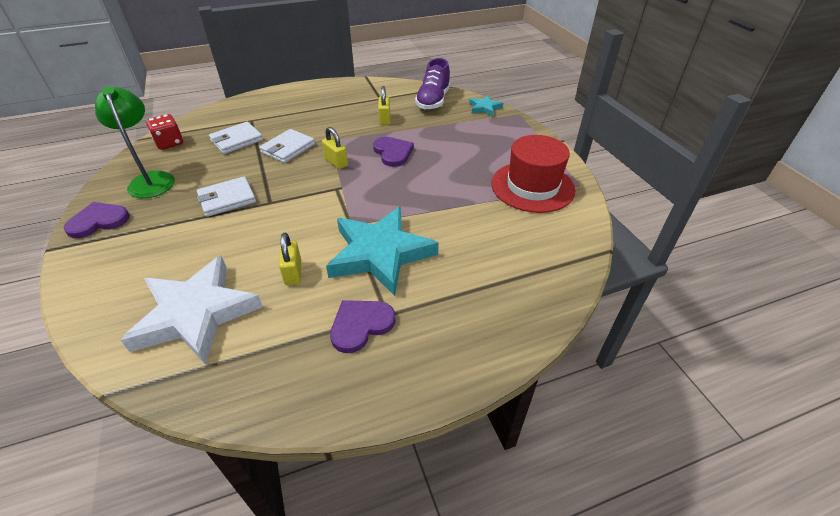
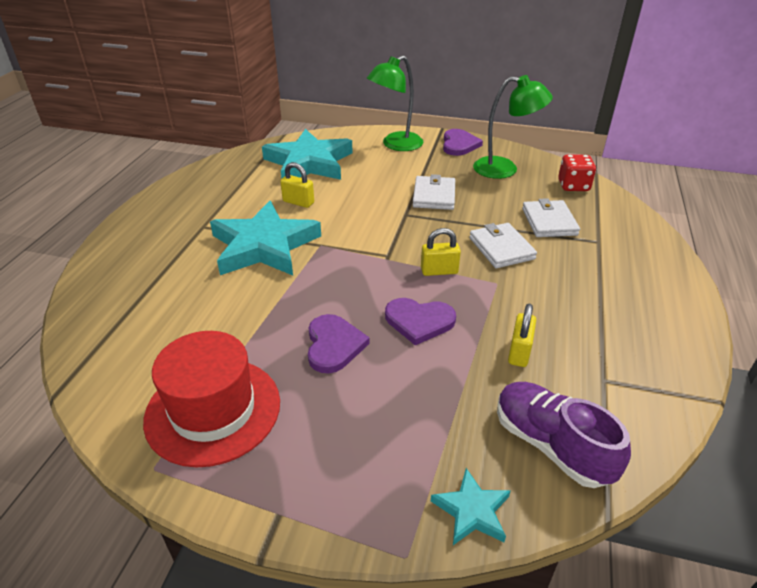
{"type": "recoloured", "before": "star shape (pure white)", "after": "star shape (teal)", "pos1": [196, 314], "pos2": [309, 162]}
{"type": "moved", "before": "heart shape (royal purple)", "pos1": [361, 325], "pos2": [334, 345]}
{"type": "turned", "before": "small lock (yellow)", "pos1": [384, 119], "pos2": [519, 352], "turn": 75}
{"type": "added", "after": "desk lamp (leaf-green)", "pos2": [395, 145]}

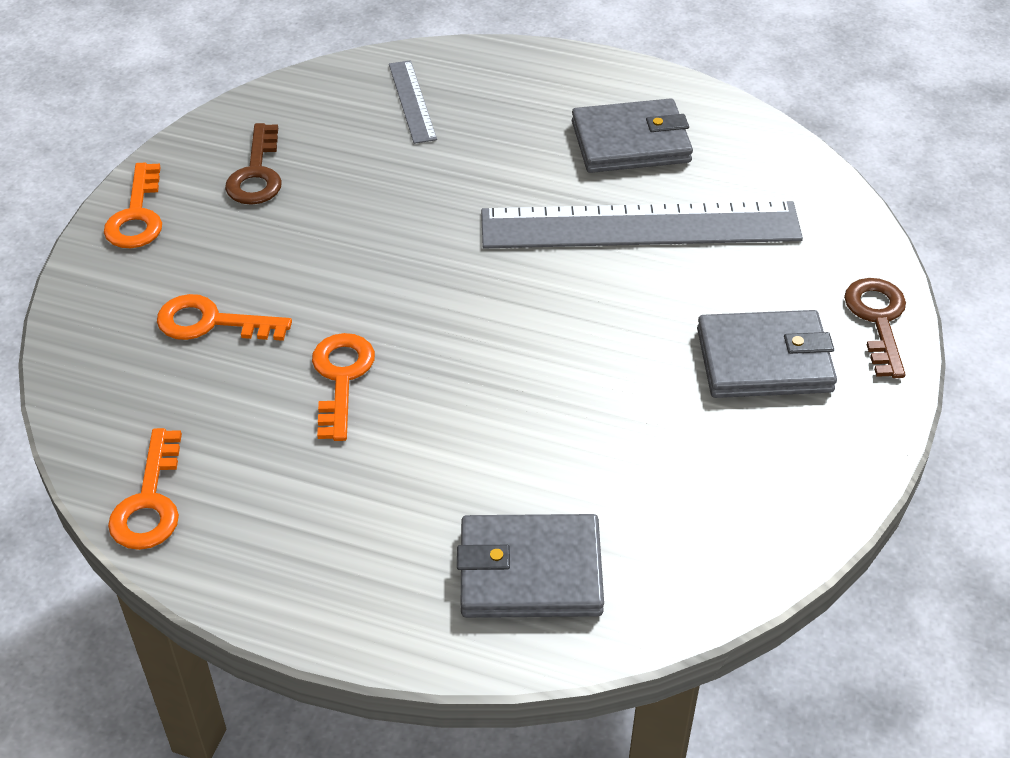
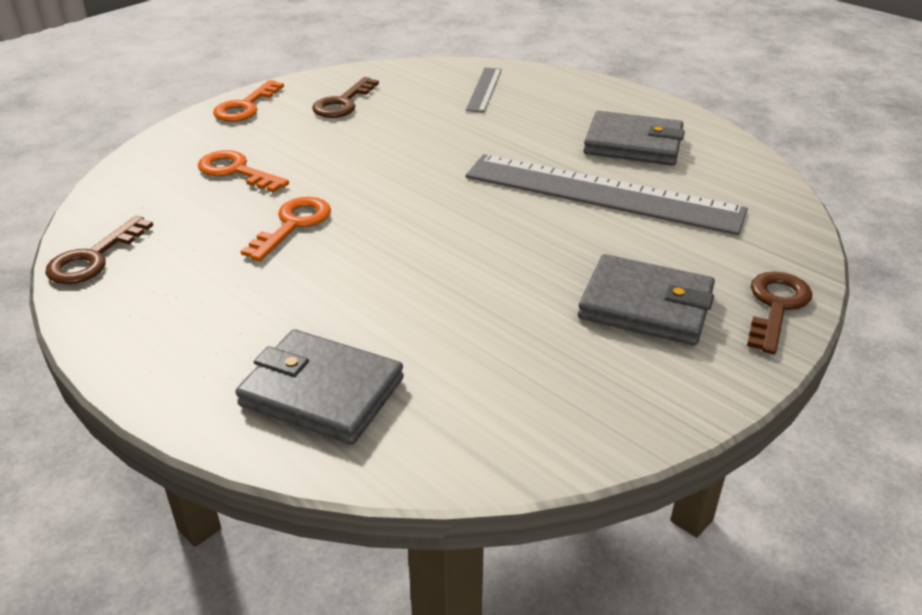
{"type": "recoloured", "before": "latchkey (bright orange)", "after": "latchkey (dark brown)", "pos1": [149, 502], "pos2": [93, 258]}

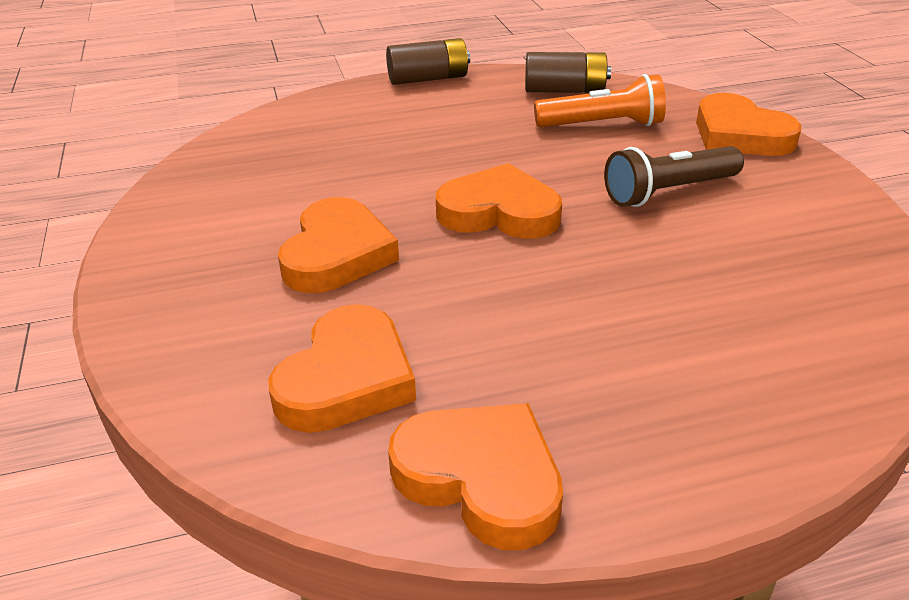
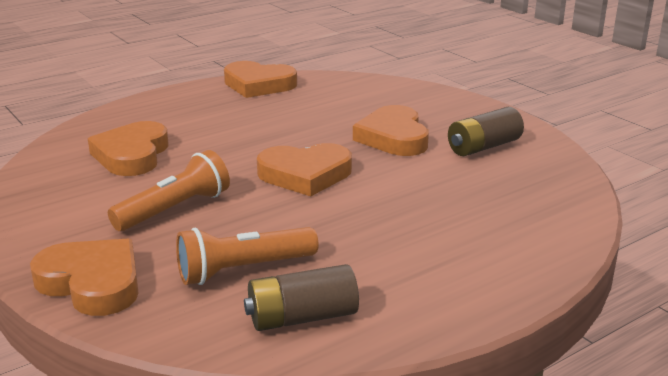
{"type": "moved", "before": "heart shape (bright orange)", "pos1": [347, 379], "pos2": [132, 155]}
{"type": "moved", "before": "AA battery (dark brown)", "pos1": [428, 79], "pos2": [483, 147]}
{"type": "recoloured", "before": "torch (dark brown)", "after": "torch (bright orange)", "pos1": [668, 192], "pos2": [175, 209]}

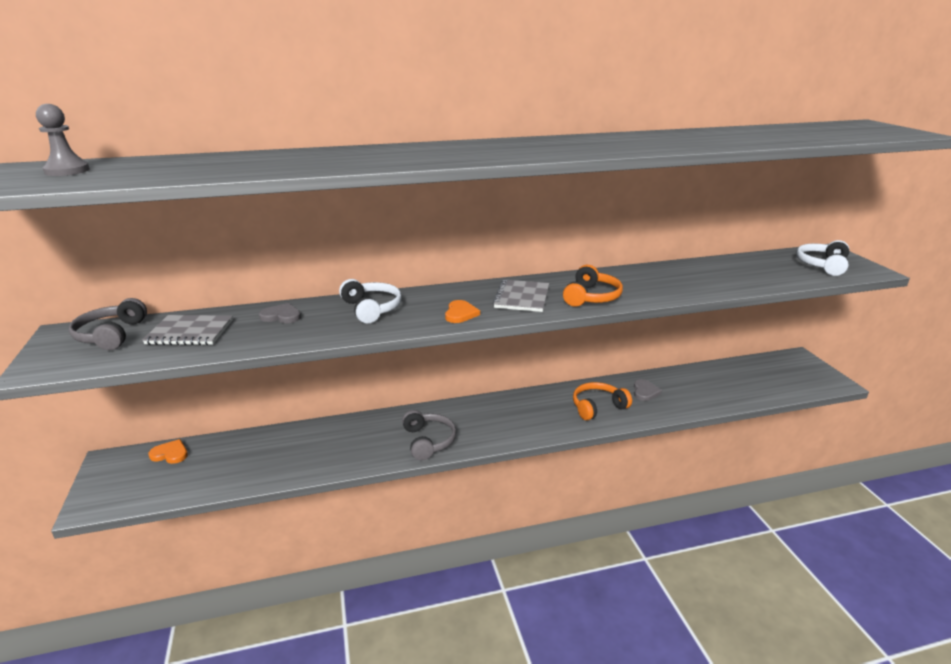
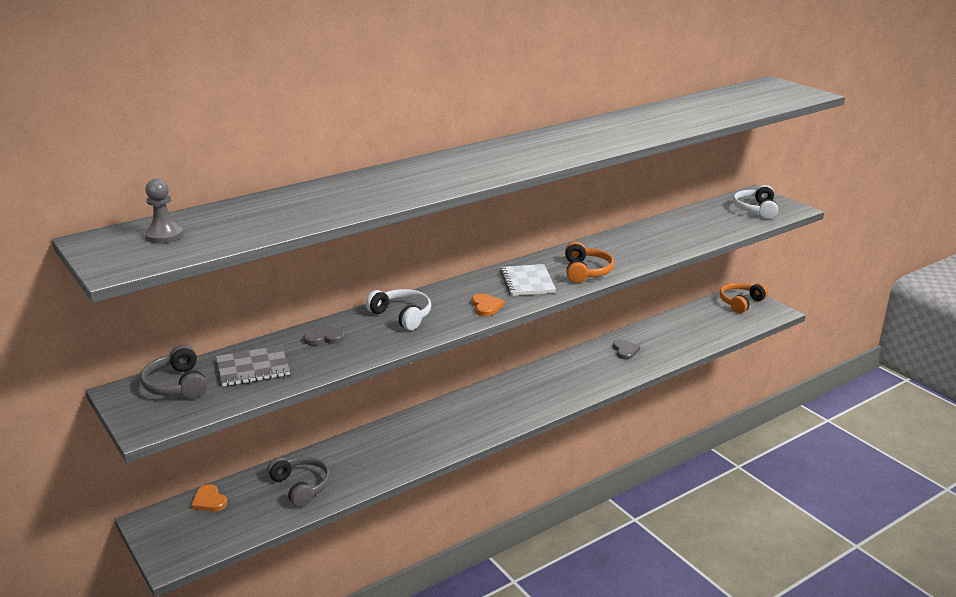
{"type": "turned", "before": "heart shape (bright orange)", "pos1": [170, 454], "pos2": [209, 501], "turn": -120}
{"type": "moved", "before": "headset (ash-grey)", "pos1": [428, 441], "pos2": [301, 486]}
{"type": "recoloured", "before": "notepad (ash-grey)", "after": "notepad (pure white)", "pos1": [522, 297], "pos2": [527, 282]}
{"type": "moved", "before": "headset (bright orange)", "pos1": [598, 407], "pos2": [740, 302]}

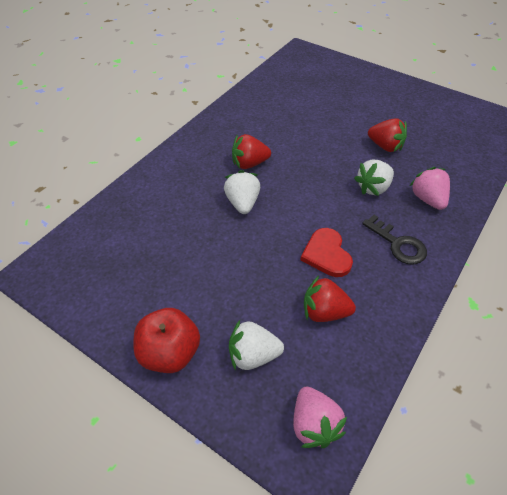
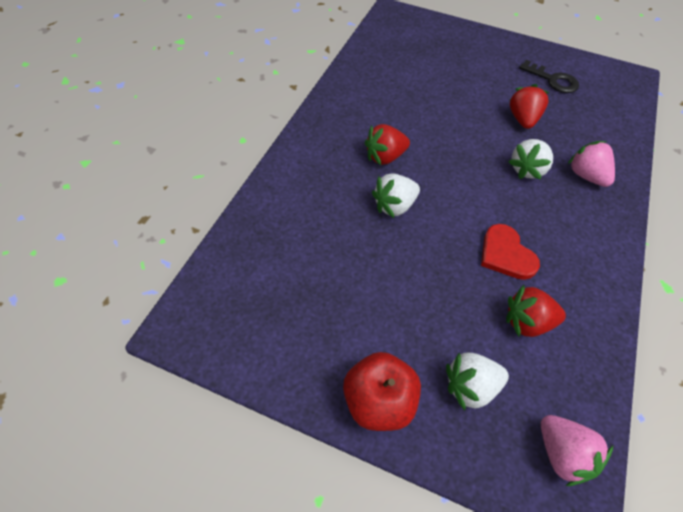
{"type": "turned", "before": "toy strawberry (pure white)", "pos1": [242, 203], "pos2": [394, 206], "turn": -105}
{"type": "moved", "before": "latchkey (ebony)", "pos1": [398, 244], "pos2": [553, 80]}
{"type": "turned", "before": "toy strawberry (scarlet)", "pos1": [385, 146], "pos2": [522, 119], "turn": -105}

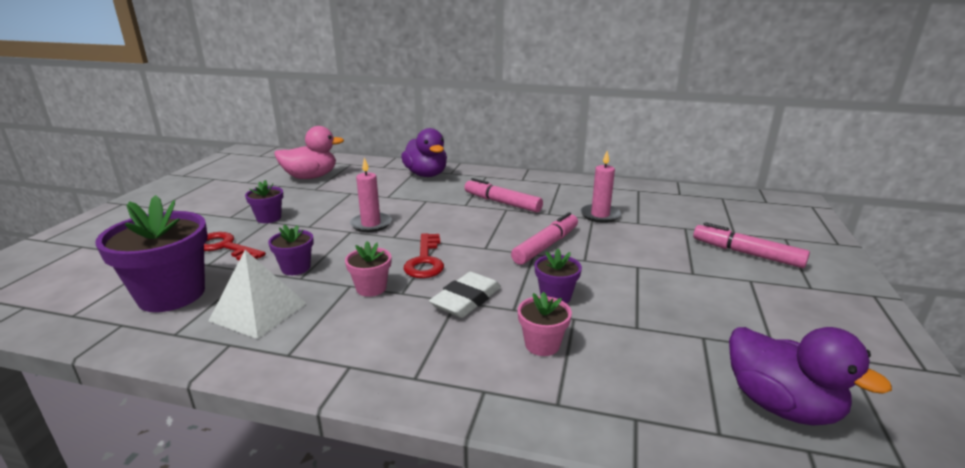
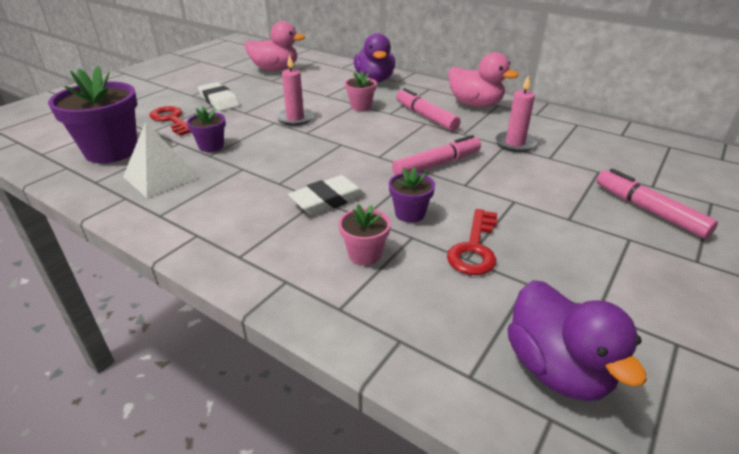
{"type": "replaced", "before": "potted plant (royal purple)", "after": "eraser (pure white)", "pos1": [269, 218], "pos2": [219, 100]}
{"type": "moved", "before": "potted plant (rosy)", "pos1": [371, 288], "pos2": [361, 106]}
{"type": "moved", "before": "latchkey (scarlet)", "pos1": [425, 261], "pos2": [474, 248]}
{"type": "added", "after": "duck (rosy)", "pos2": [475, 104]}

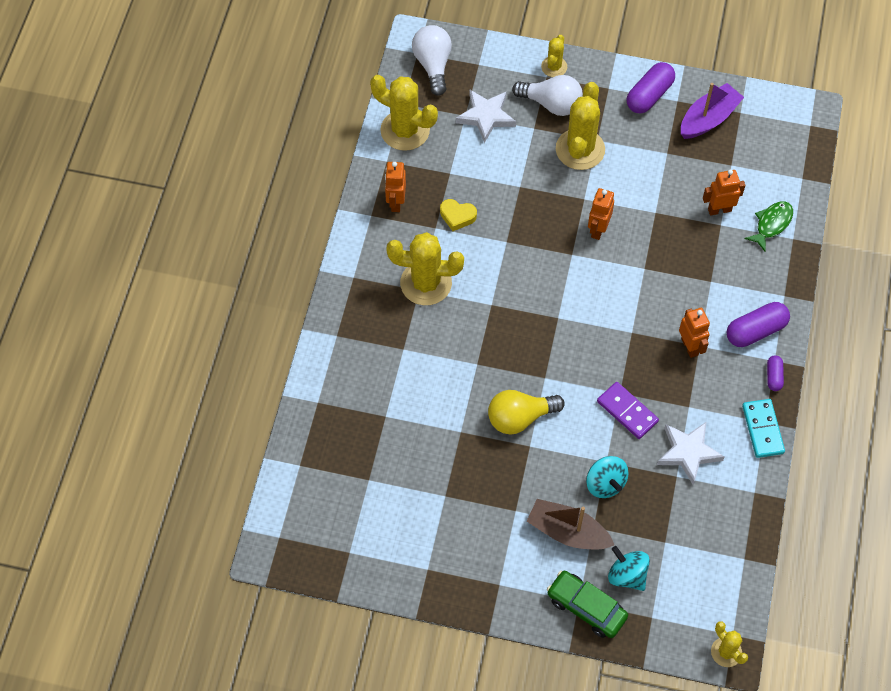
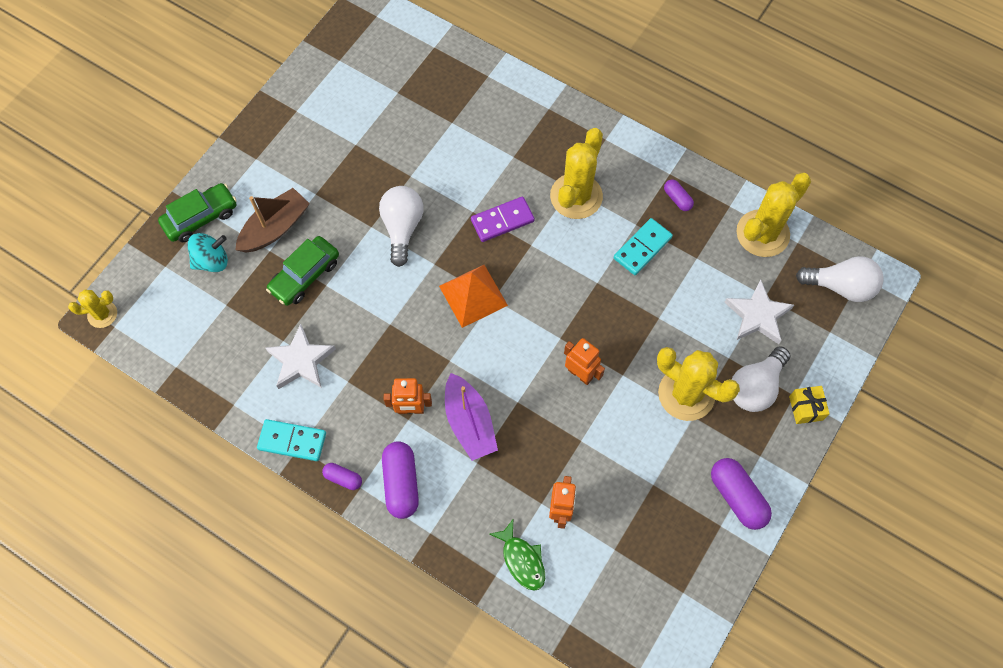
{"type": "replaced", "before": "robot figure (bright orange)", "after": "pill shape (royal purple)", "pos1": [396, 202], "pos2": [677, 199]}
{"type": "replaced", "before": "heart shape (yellow)", "after": "domino piece (teal)", "pos1": [457, 216], "pos2": [642, 248]}
{"type": "recoloured", "before": "lightbulb (yellow)", "after": "lightbulb (pure white)", "pos1": [520, 418], "pos2": [402, 228]}
{"type": "replaced", "before": "prickly plant (yellow)", "after": "wrapped gift (yellow)", "pos1": [554, 67], "pos2": [805, 408]}
{"type": "replaced", "before": "spinning top (teal)", "after": "automobile (leaf-green)", "pos1": [605, 484], "pos2": [305, 276]}
{"type": "moved", "before": "domino piece (royal purple)", "pos1": [627, 411], "pos2": [502, 220]}
{"type": "moved", "before": "sailboat (royal purple)", "pos1": [708, 119], "pos2": [469, 423]}
{"type": "added", "after": "pyramid shape (bright orange)", "pos2": [473, 295]}

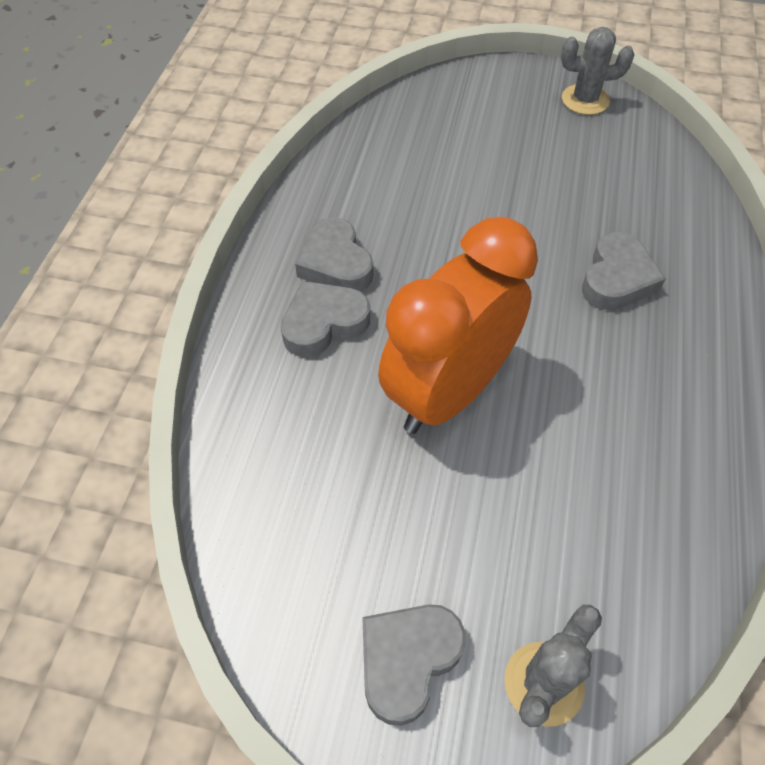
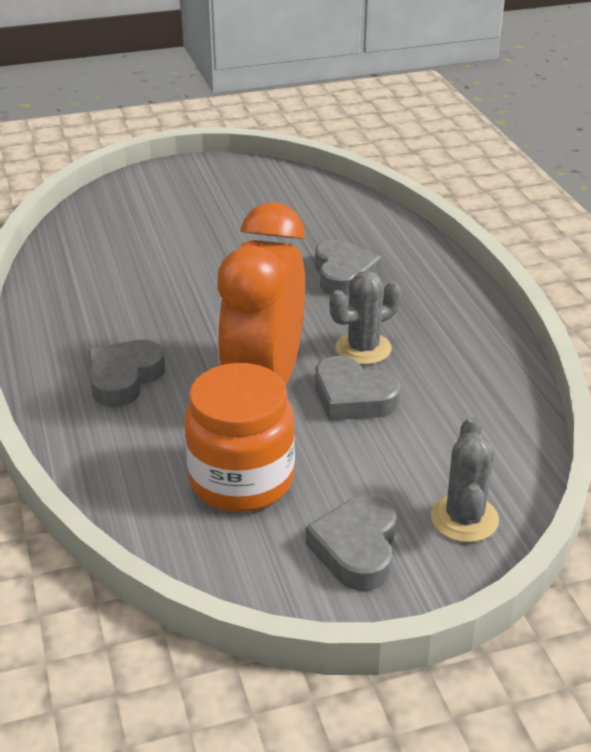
{"type": "moved", "before": "heart shape (ash-grey)", "pos1": [335, 263], "pos2": [353, 397]}
{"type": "moved", "before": "prickly plant (ash-grey)", "pos1": [585, 100], "pos2": [363, 349]}
{"type": "added", "after": "jam jar (bright orange)", "pos2": [241, 480]}

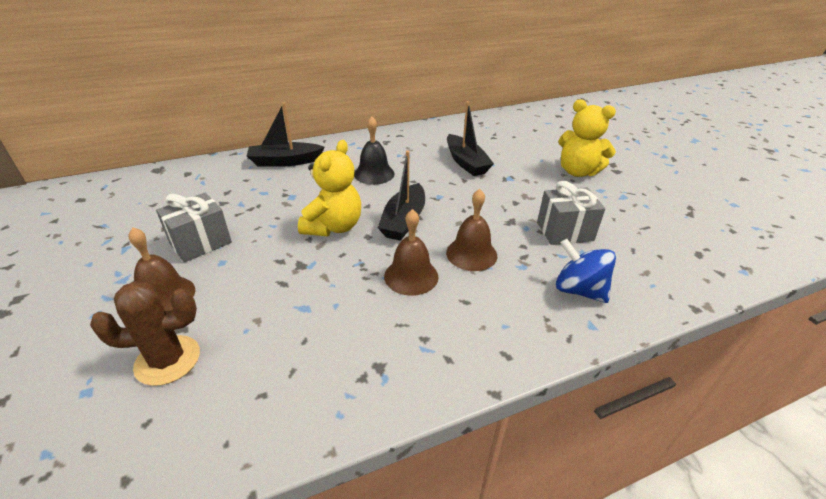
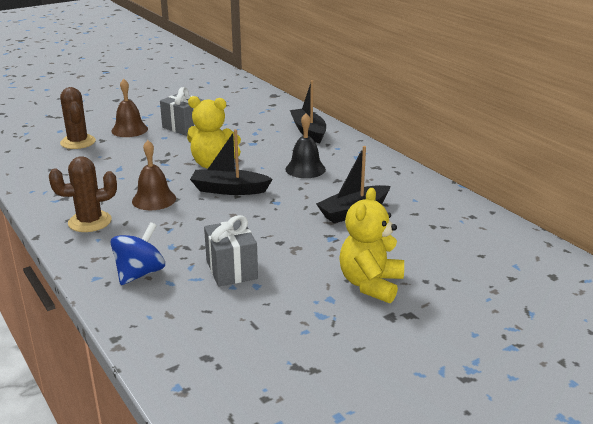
{"type": "removed", "before": "hand bell (dark brown)", "pos1": [471, 254]}
{"type": "added", "after": "prickly plant (dark brown)", "pos2": [90, 222]}

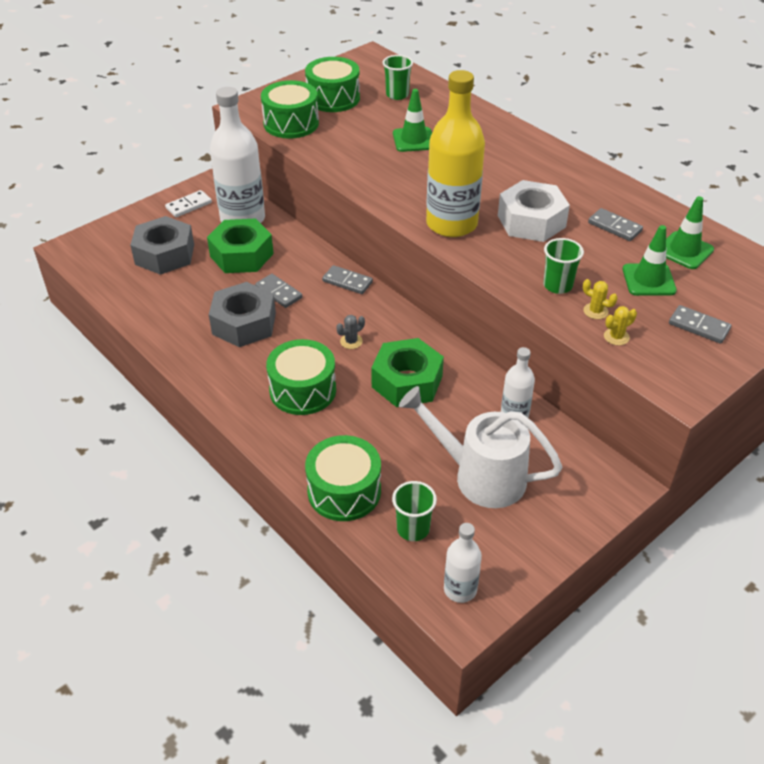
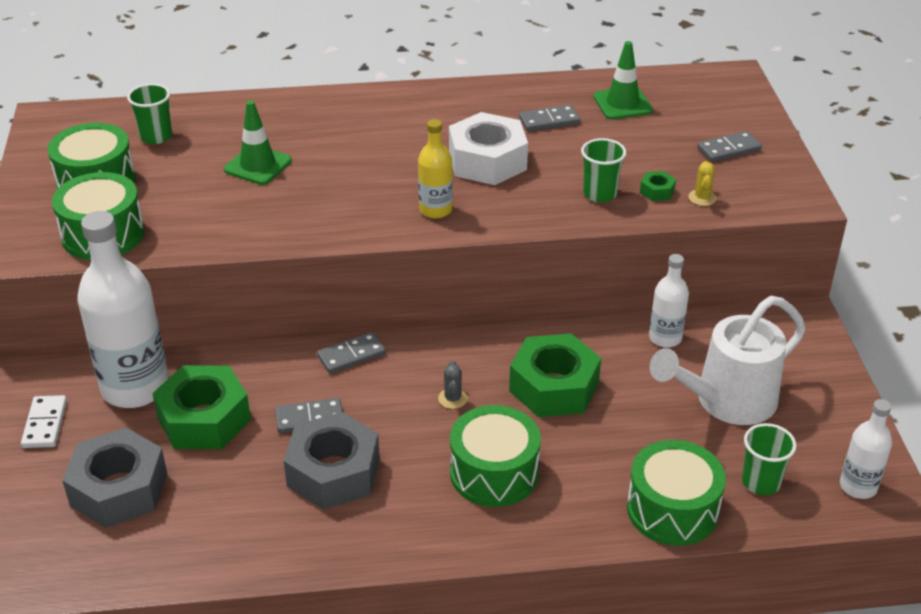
{"type": "resized", "before": "flask (yellow)", "pos1": [451, 224], "pos2": [435, 210], "scale": 0.51}
{"type": "replaced", "before": "prickly plant (yellow)", "after": "hex nut (leaf-green)", "pos1": [595, 311], "pos2": [657, 191]}
{"type": "removed", "before": "road cone (leaf-green)", "pos1": [648, 280]}

